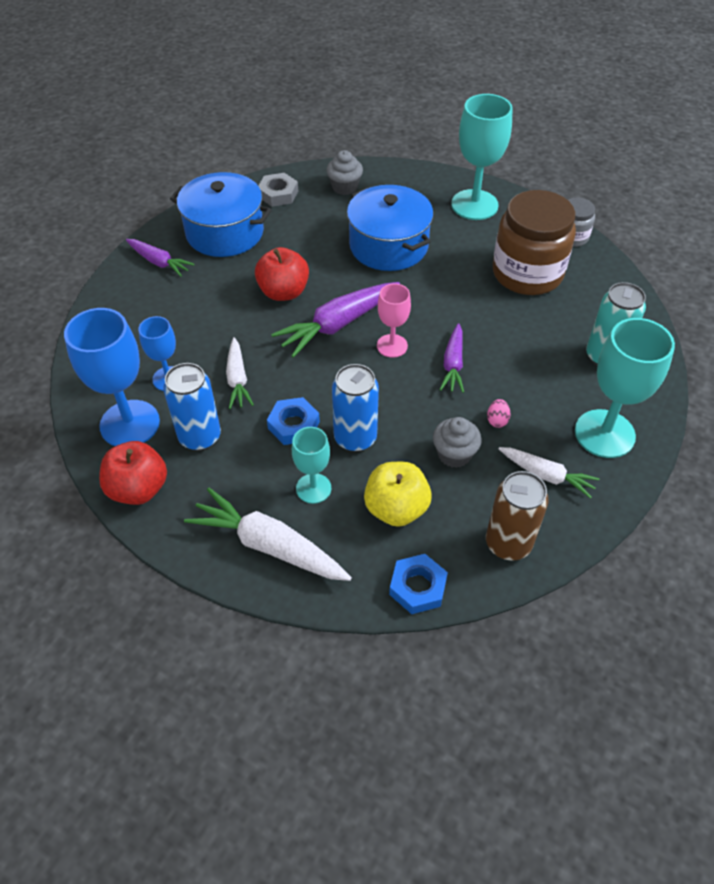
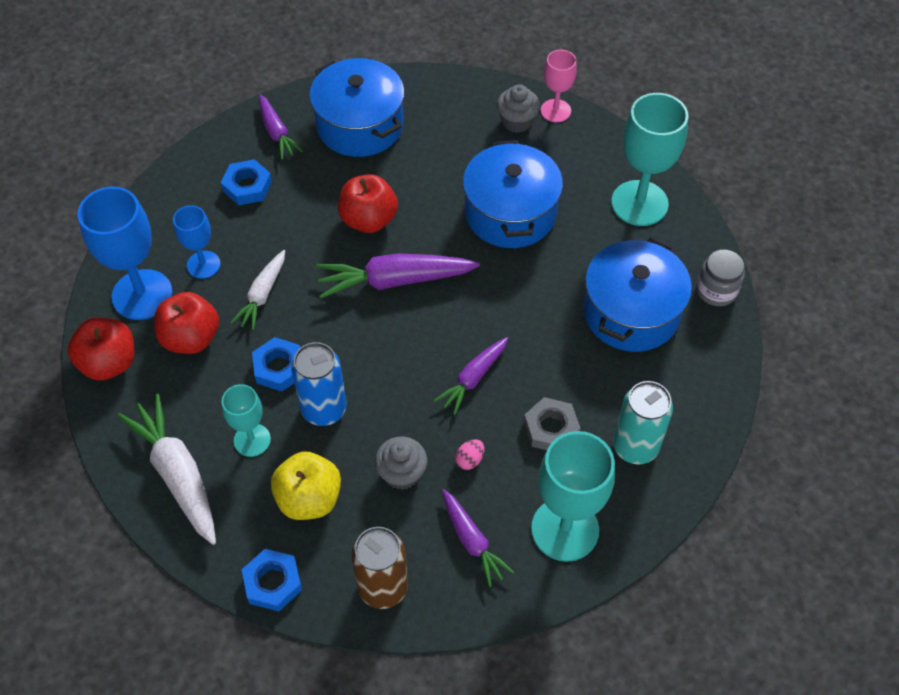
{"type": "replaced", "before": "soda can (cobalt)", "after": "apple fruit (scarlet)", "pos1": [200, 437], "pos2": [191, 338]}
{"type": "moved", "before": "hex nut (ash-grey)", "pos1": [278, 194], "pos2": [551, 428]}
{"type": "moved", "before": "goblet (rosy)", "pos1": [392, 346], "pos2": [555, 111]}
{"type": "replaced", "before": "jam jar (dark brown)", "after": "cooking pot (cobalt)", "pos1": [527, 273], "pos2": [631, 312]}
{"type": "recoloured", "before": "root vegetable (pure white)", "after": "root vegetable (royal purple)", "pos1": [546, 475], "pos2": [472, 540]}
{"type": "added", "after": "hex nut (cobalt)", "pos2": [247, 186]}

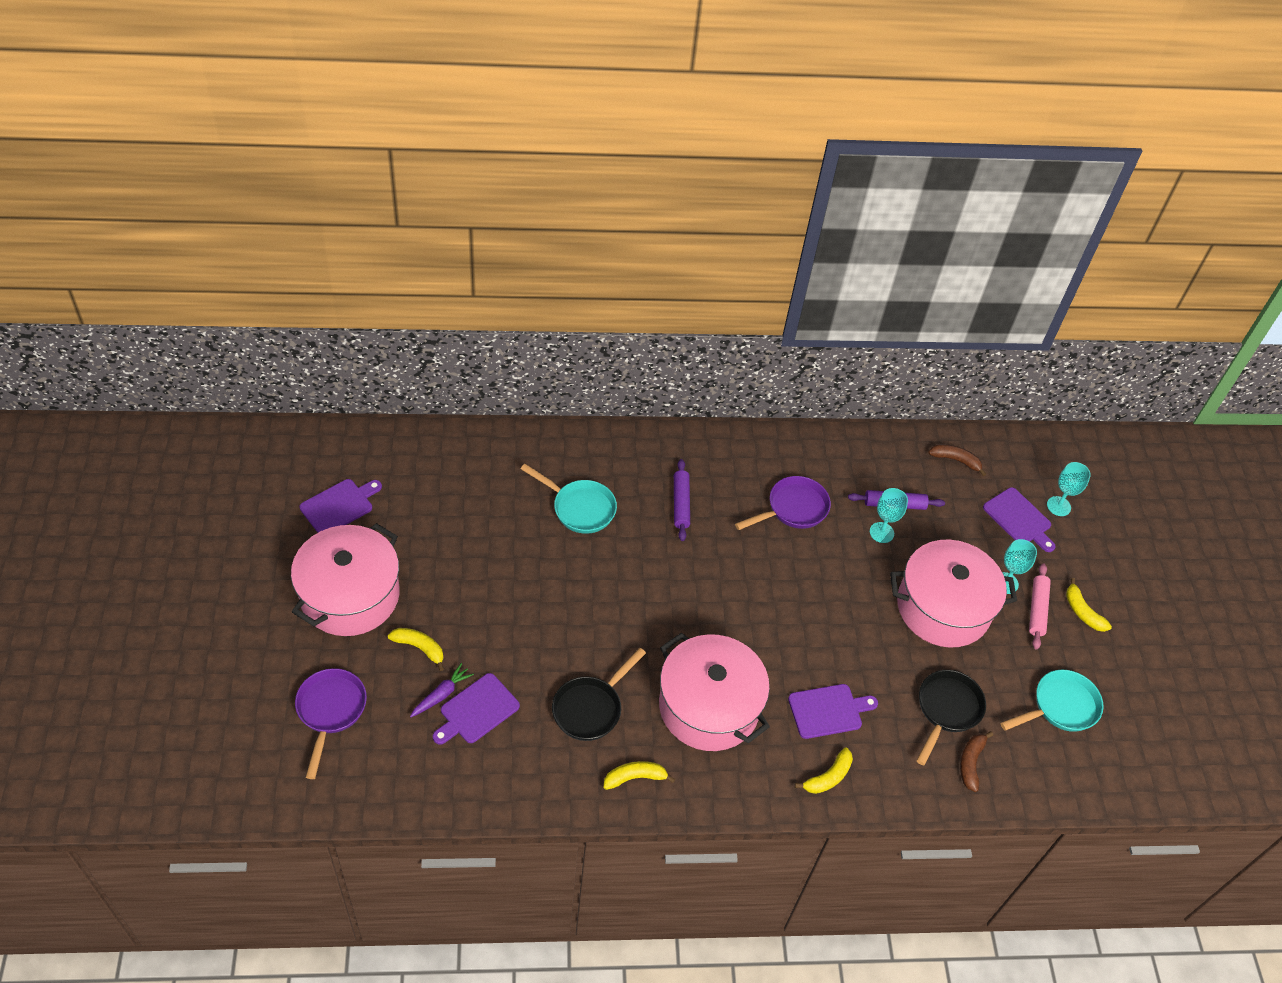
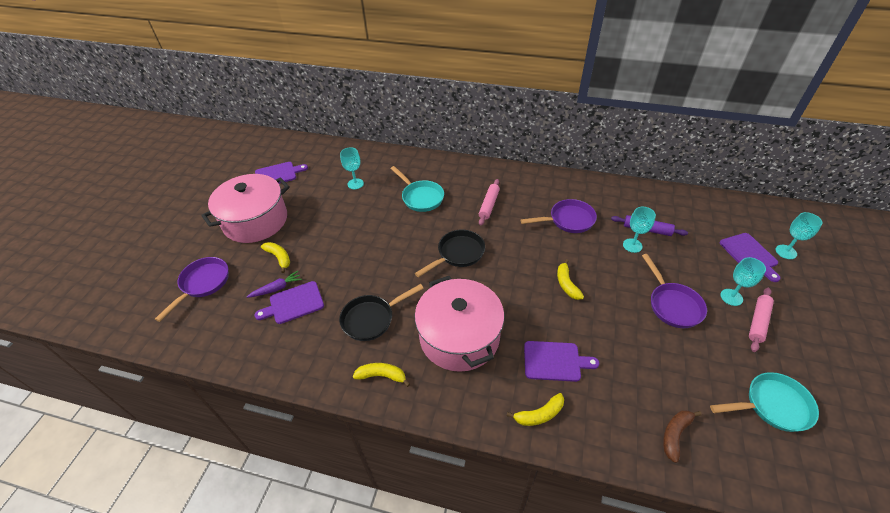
{"type": "recoloured", "before": "rolling pin (royal purple)", "after": "rolling pin (rosy)", "pos1": [681, 504], "pos2": [489, 205]}
{"type": "replaced", "before": "cooking pot (rosy)", "after": "skillet (royal purple)", "pos1": [943, 608], "pos2": [672, 305]}
{"type": "moved", "before": "skillet (ebony)", "pos1": [946, 710], "pos2": [458, 254]}
{"type": "removed", "before": "banana (dark brown)", "pos1": [955, 460]}
{"type": "moved", "before": "banana (yellow)", "pos1": [1082, 612], "pos2": [566, 284]}
{"type": "added", "after": "goblet (teal)", "pos2": [355, 184]}

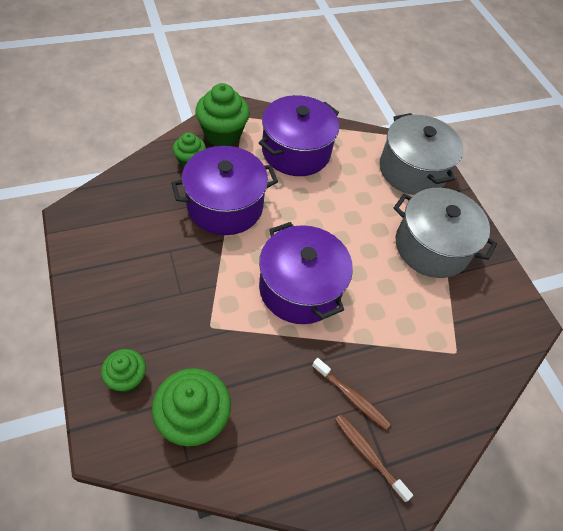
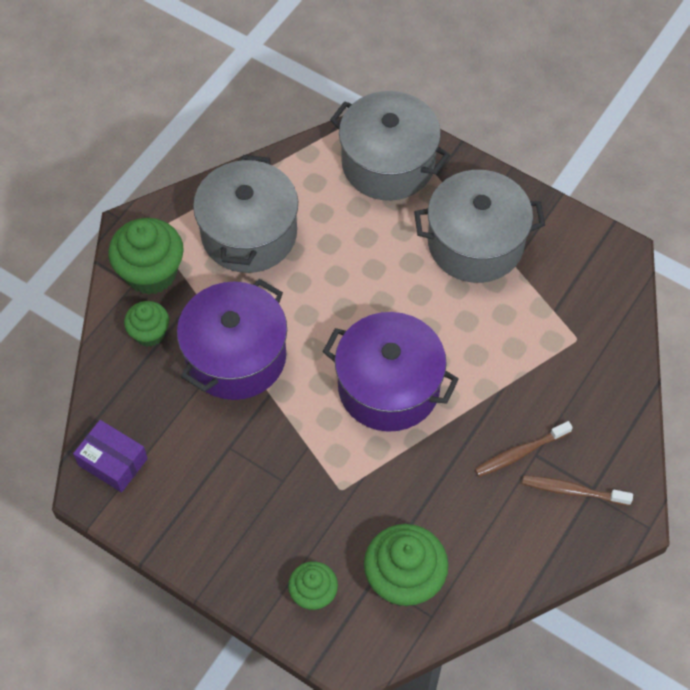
{"type": "recoloured", "before": "cooking pot (royal purple)", "after": "cooking pot (ash-grey)", "pos1": [296, 151], "pos2": [249, 233]}
{"type": "turned", "before": "toothbrush (dark brown)", "pos1": [351, 397], "pos2": [520, 453], "turn": 150}
{"type": "added", "after": "package (royal purple)", "pos2": [113, 462]}

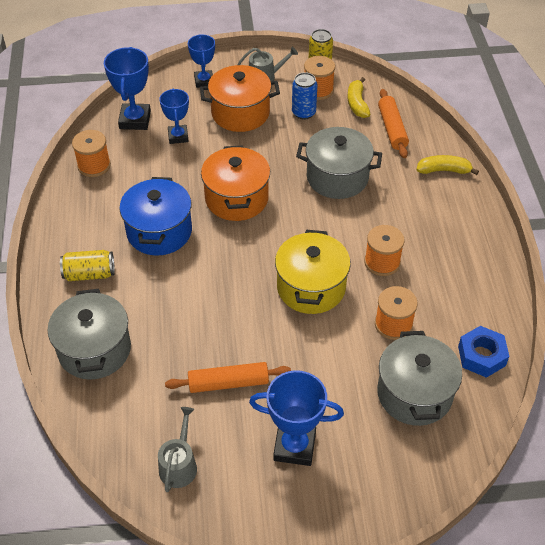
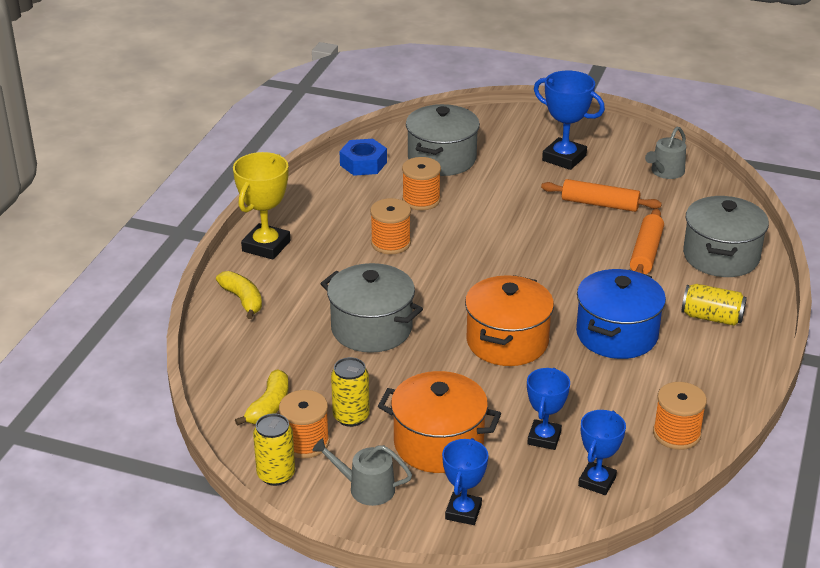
{"type": "resized", "before": "trophy (cobalt)", "pos1": [135, 120], "pos2": [597, 481], "scale": 0.66}
{"type": "removed", "before": "cooking pot (yellow)", "pos1": [311, 287]}
{"type": "recoloured", "before": "soda can (cobalt)", "after": "soda can (yellow)", "pos1": [303, 113], "pos2": [351, 417]}
{"type": "moved", "before": "rolling pin (bright orange)", "pos1": [392, 129], "pos2": [646, 253]}
{"type": "turned", "before": "banana (yellow)", "pos1": [444, 170], "pos2": [243, 300], "turn": -150}
{"type": "added", "after": "trophy (yellow)", "pos2": [266, 246]}

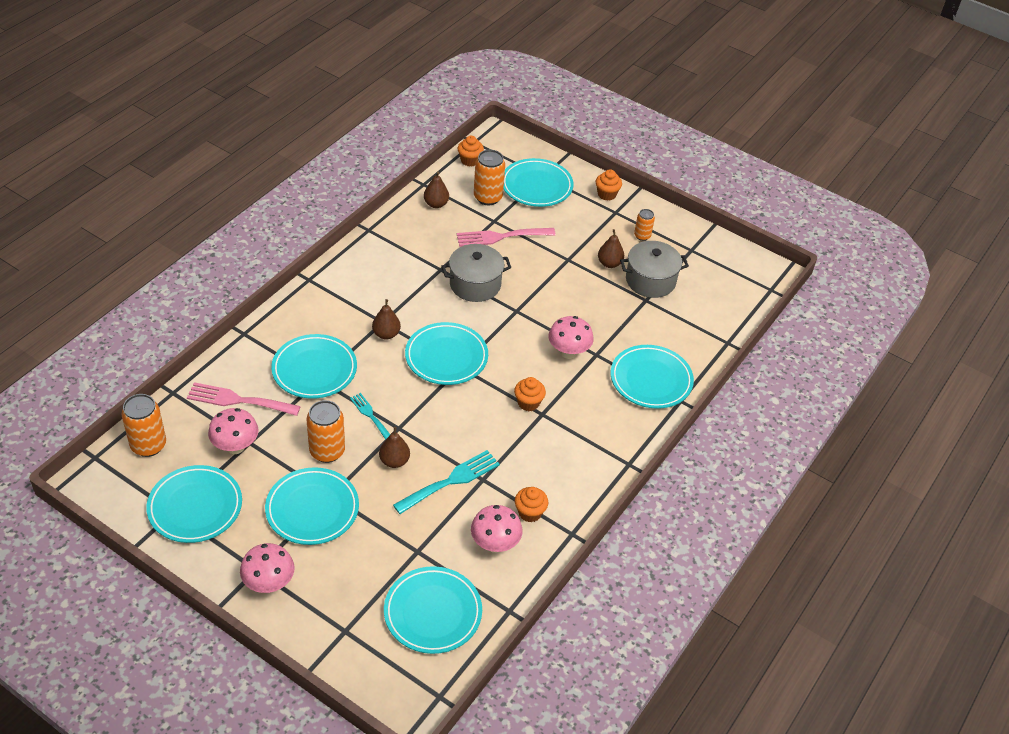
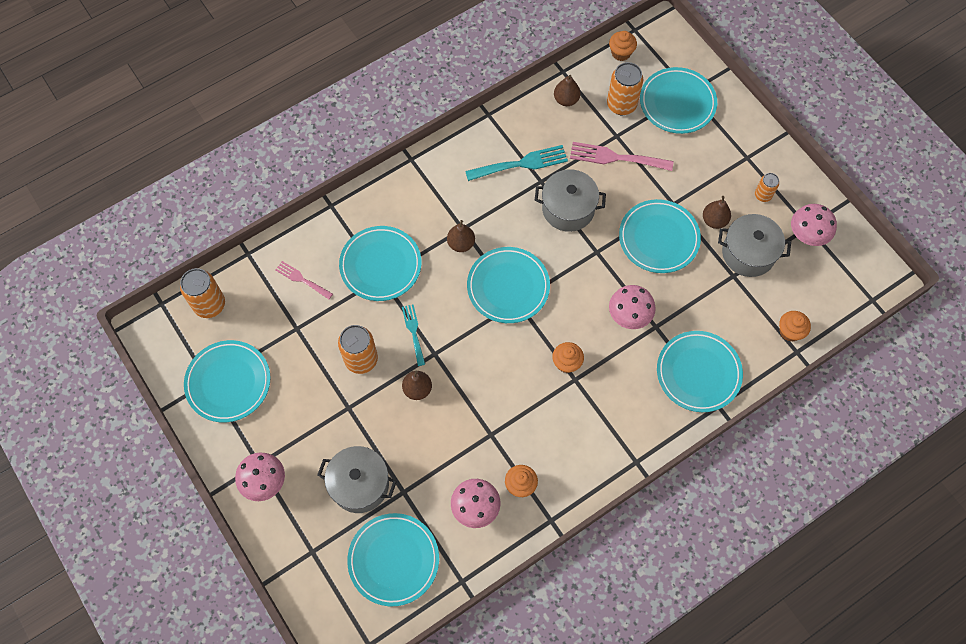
{"type": "resized", "before": "fork (rosy)", "pos1": [238, 400], "pos2": [302, 279], "scale": 0.6}
{"type": "moved", "before": "fungus (rosy)", "pos1": [235, 446], "pos2": [807, 235]}
{"type": "moved", "before": "plate (teal)", "pos1": [312, 509], "pos2": [658, 238]}
{"type": "moved", "before": "fork (teal)", "pos1": [451, 481], "pos2": [521, 164]}
{"type": "moved", "before": "muffin (bright orange)", "pos1": [606, 194], "pos2": [790, 331]}
{"type": "added", "after": "cooking pot (ash-grey)", "pos2": [360, 484]}

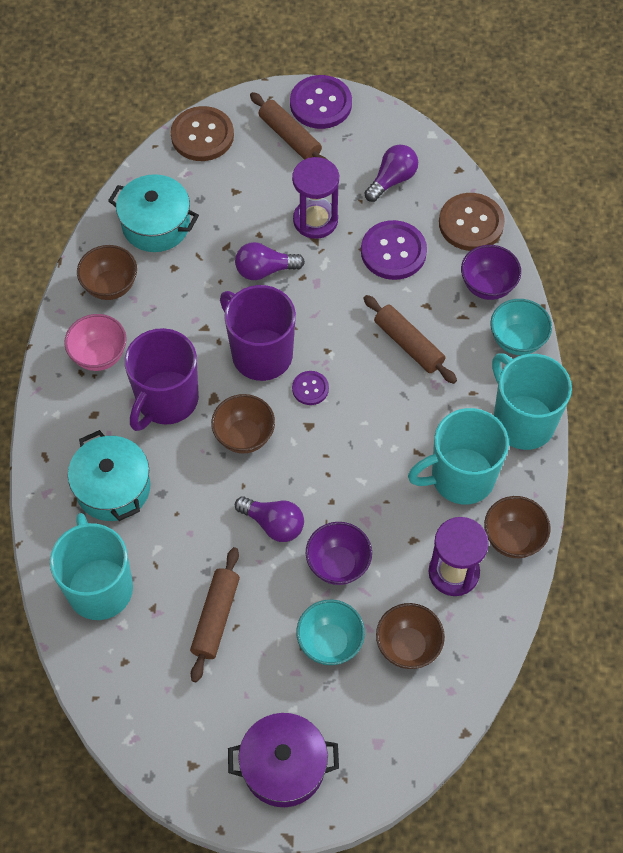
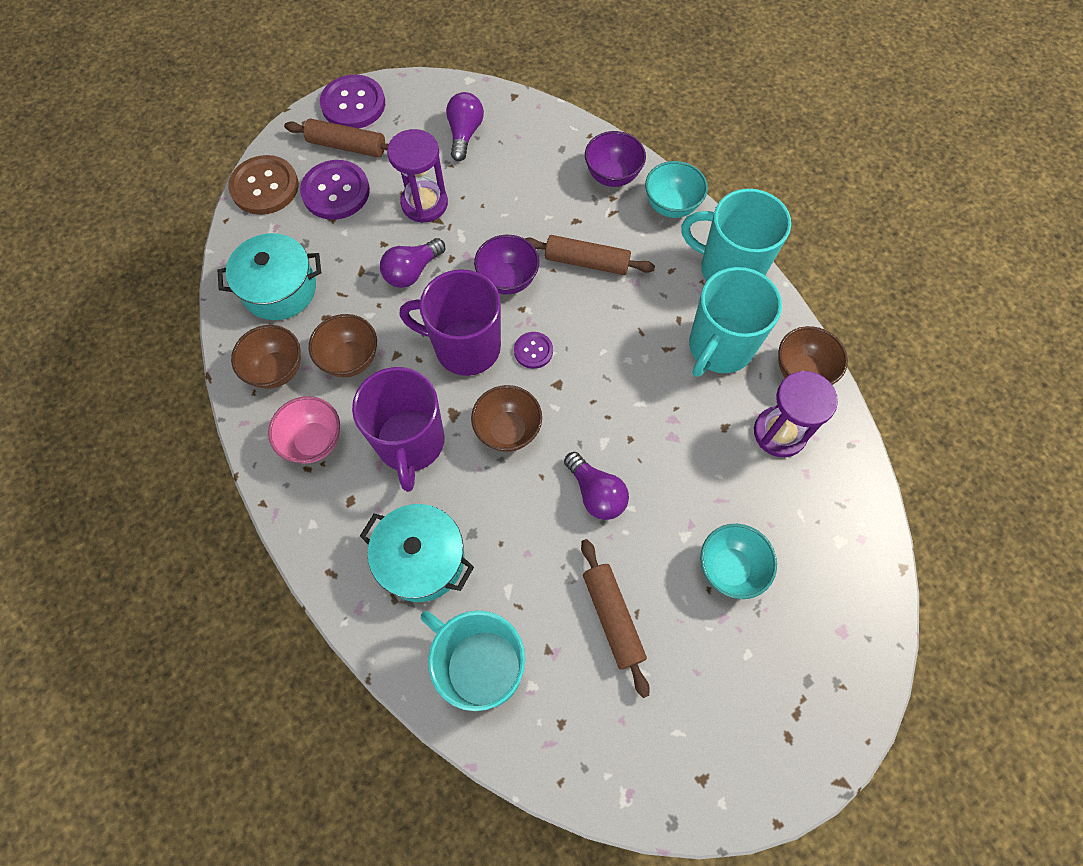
{"type": "removed", "before": "cooking pot (royal purple)", "pos1": [283, 766]}
{"type": "turned", "before": "lightbulb (royal purple)", "pos1": [273, 524], "pos2": [596, 493], "turn": 60}
{"type": "moved", "before": "serving bowl (royal purple)", "pos1": [338, 564], "pos2": [508, 280]}
{"type": "moved", "before": "shirt button (royal purple)", "pos1": [393, 251], "pos2": [336, 192]}
{"type": "moved", "before": "serving bowl (dark brown)", "pos1": [408, 646], "pos2": [350, 359]}
{"type": "removed", "before": "shirt button (dark brown)", "pos1": [471, 223]}

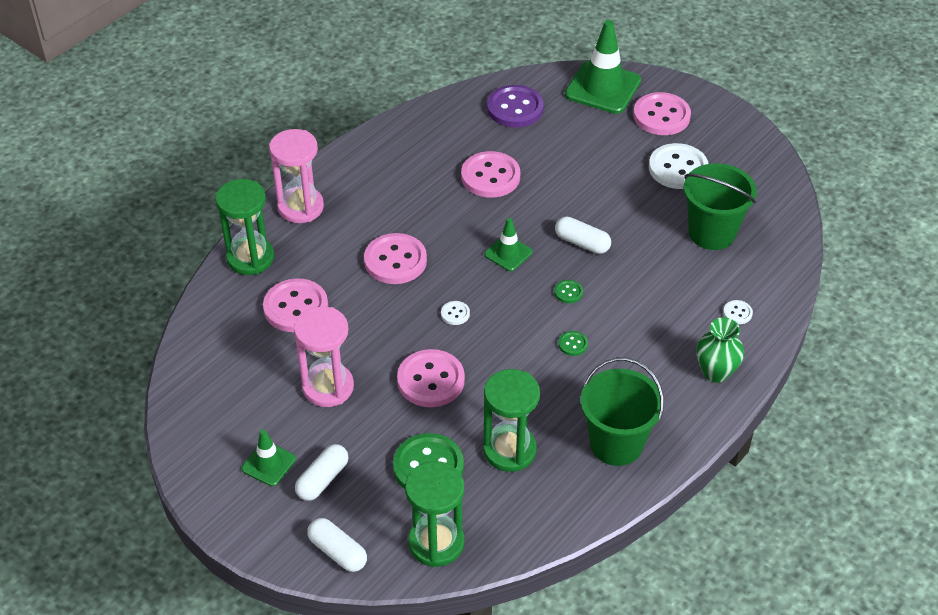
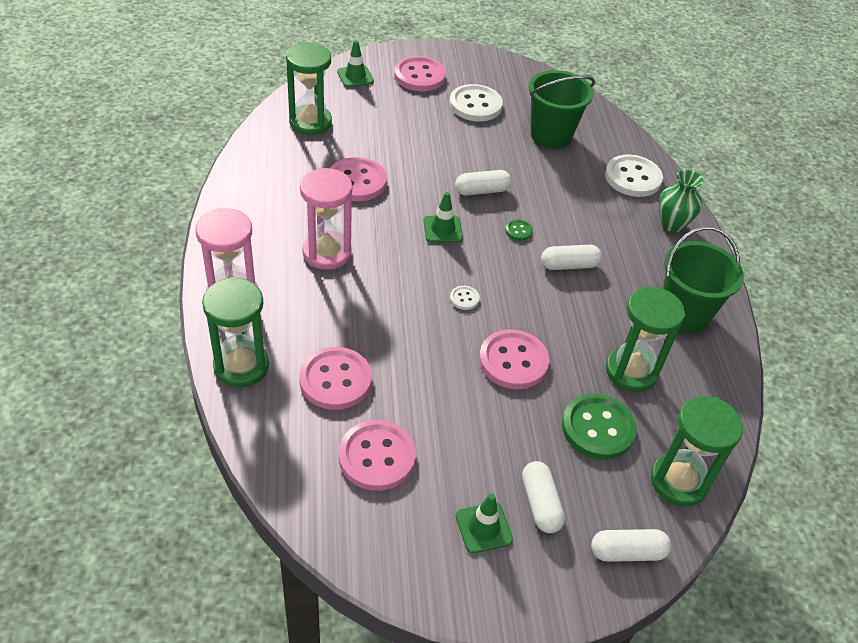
{"type": "moved", "before": "sandglass (rosy)", "pos1": [328, 387], "pos2": [327, 253]}
{"type": "moved", "before": "shirt button (rosy)", "pos1": [395, 261], "pos2": [377, 457]}
{"type": "replaced", "before": "shirt button (royal purple)", "after": "sandglass (leaf-green)", "pos1": [515, 108], "pos2": [310, 122]}
{"type": "replaced", "before": "shirt button (leaf-green)", "after": "pill shape (pure white)", "pos1": [573, 344], "pos2": [569, 265]}
{"type": "resized", "before": "road cone (leaf-green)", "pos1": [603, 88], "pos2": [355, 76], "scale": 0.53}
{"type": "resized", "before": "shirt button (pure white)", "pos1": [737, 313], "pos2": [633, 178], "scale": 2.23}

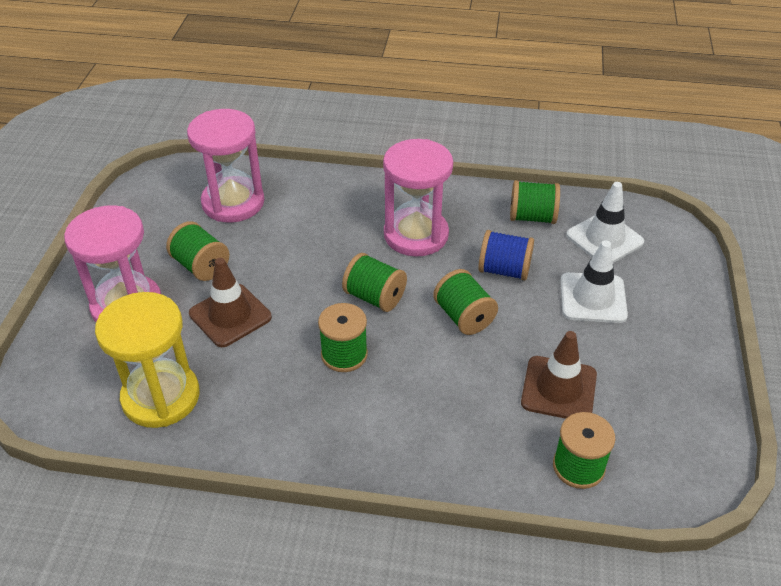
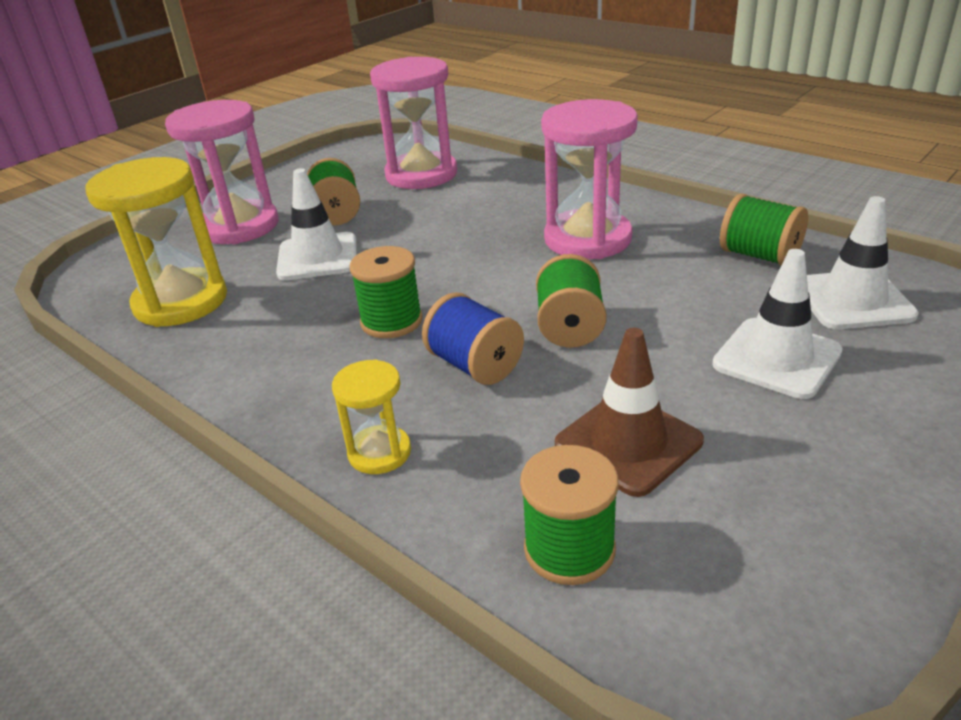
{"type": "recoloured", "before": "road cone (dark brown)", "after": "road cone (pure white)", "pos1": [230, 315], "pos2": [317, 257]}
{"type": "removed", "before": "spool (leaf-green)", "pos1": [374, 297]}
{"type": "moved", "before": "spool (cobalt)", "pos1": [504, 270], "pos2": [475, 365]}
{"type": "added", "after": "sandglass (yellow)", "pos2": [379, 452]}

